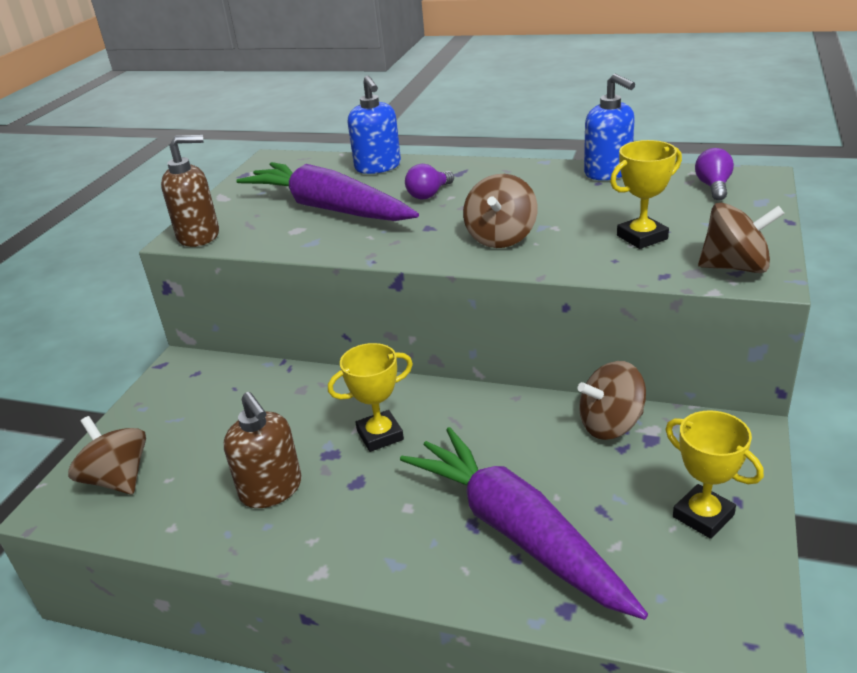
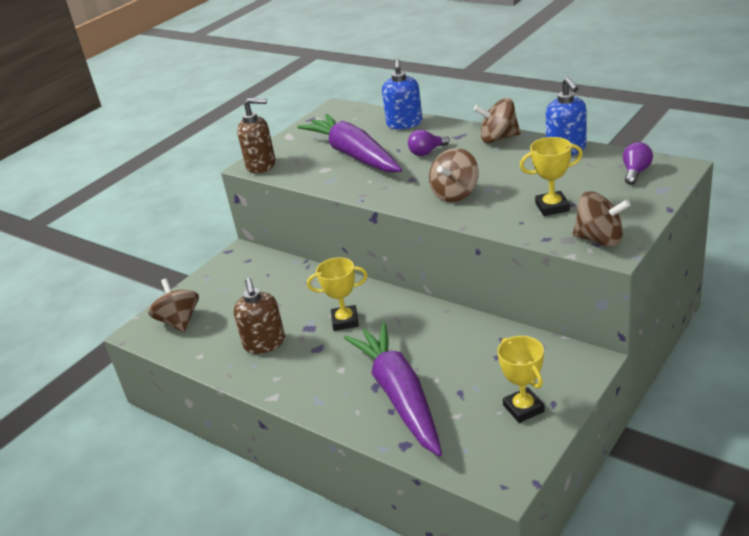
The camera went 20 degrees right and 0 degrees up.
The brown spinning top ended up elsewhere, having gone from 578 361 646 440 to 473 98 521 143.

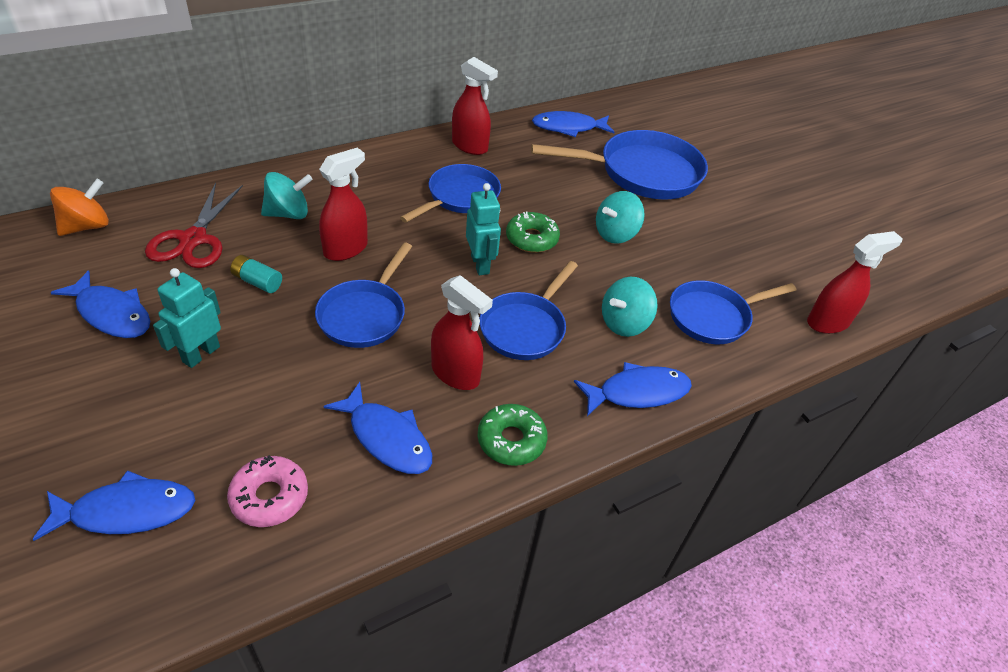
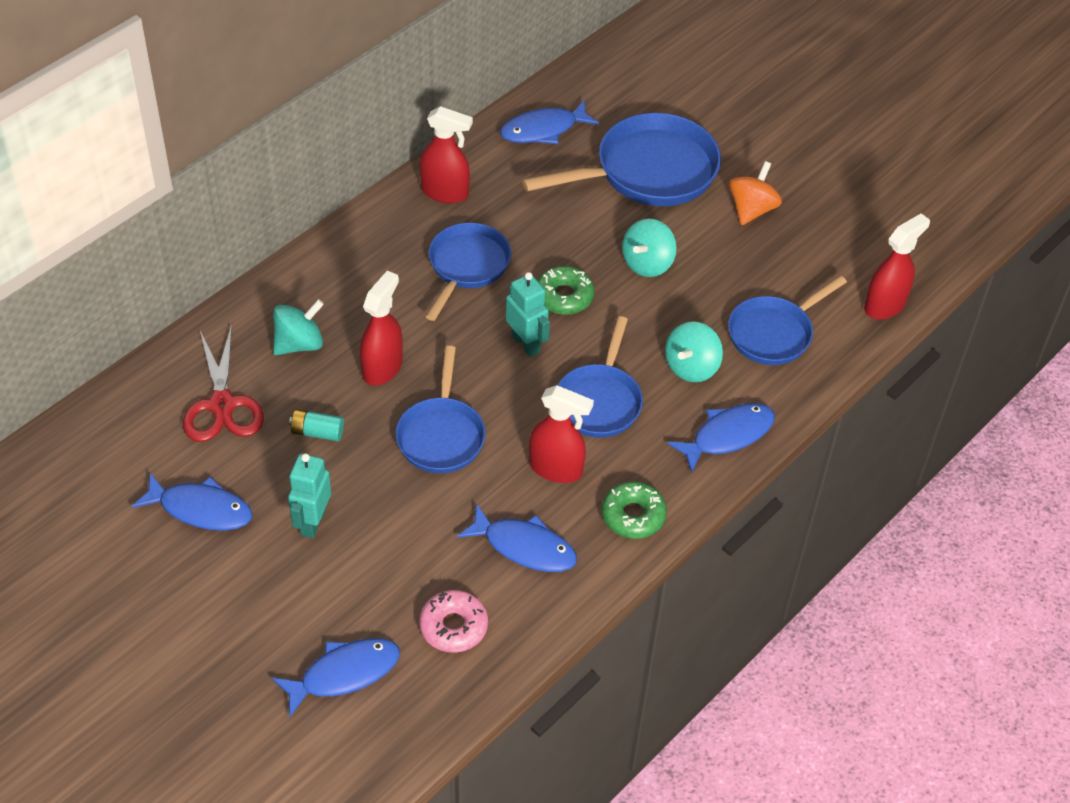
The camera went 15 degrees left and 5 degrees up.
The orange spinning top ended up elsewhere, having gone from 50 179 109 236 to 729 161 782 225.

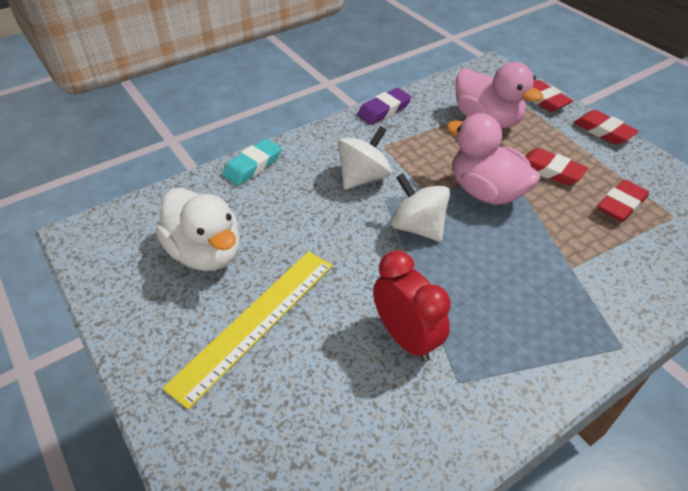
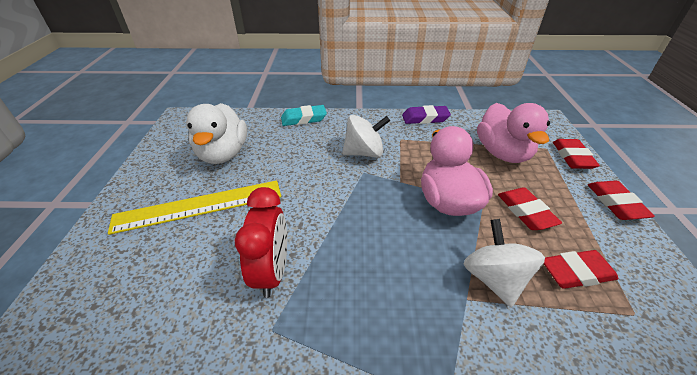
The camera went 35 degrees right and 5 degrees down.
The white spinning top ended up elsewhere, having gone from 390 173 450 242 to 464 219 545 307.

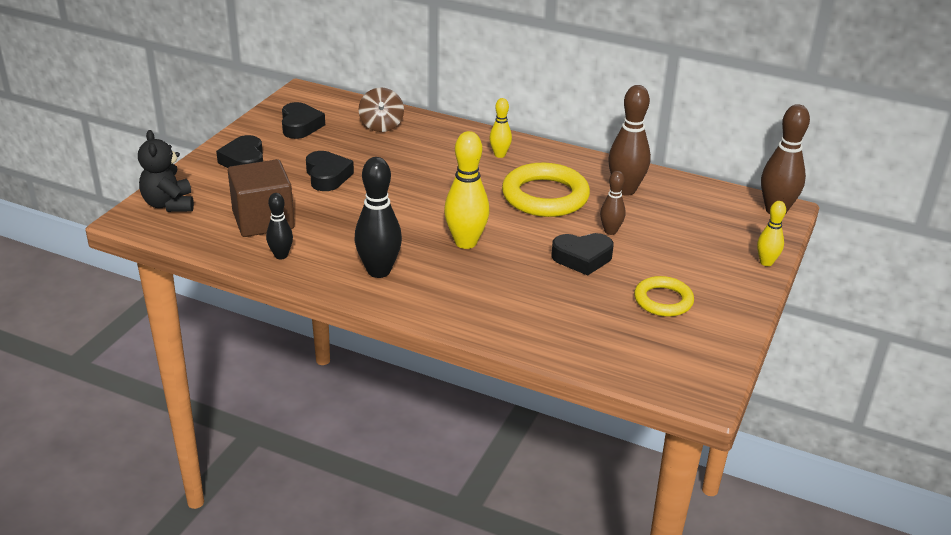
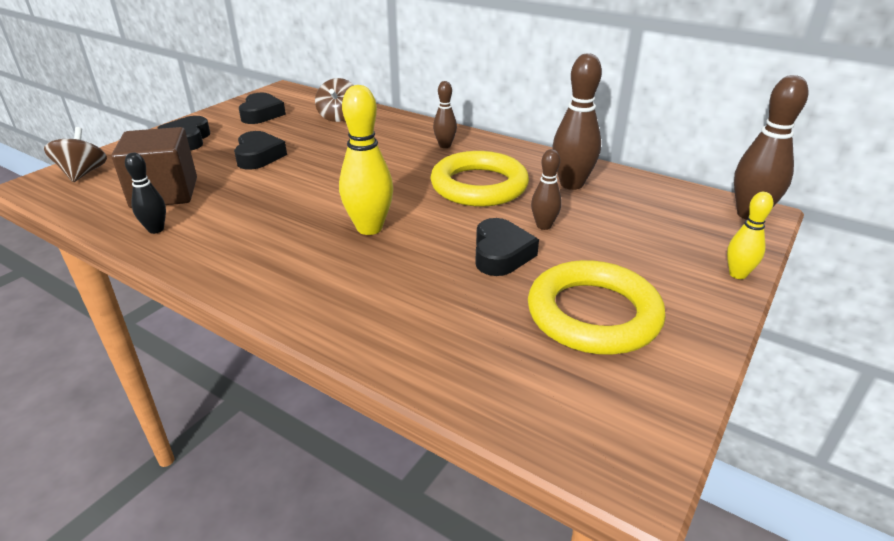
The camera went 10 degrees right and 0 degrees up.
What was the yellow bowling pin at 489 98 512 158 turned into the brown bowling pin at 433 81 457 148.
Where the black teddy bear stood at 138 130 194 212, the brown spinning top came to stand at 44 127 107 182.
The second view lost the black bowling pin at 355 157 402 278.
The black heart at 551 233 614 276 ended up facing another way, 90 degrees counterclockwise from before.
The size of the yellow ring at 634 276 694 317 changed by a factor of 1.69.

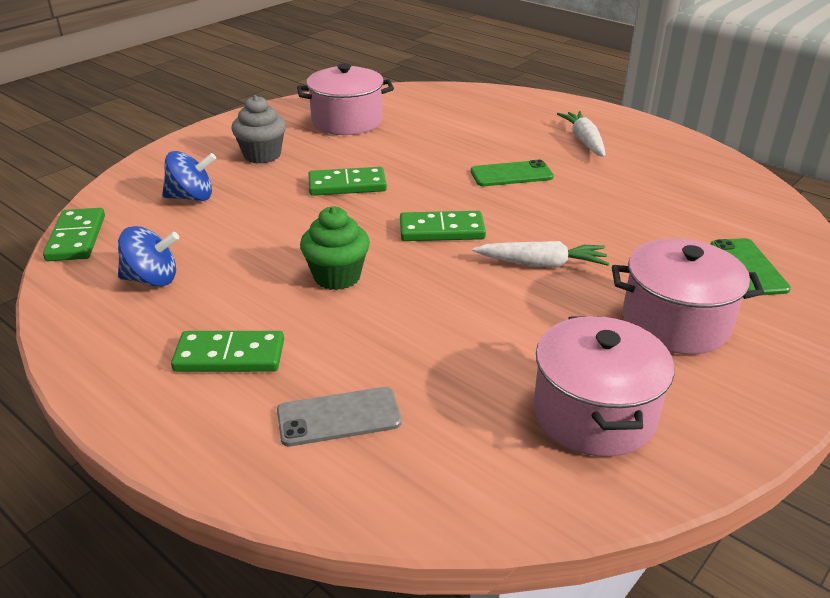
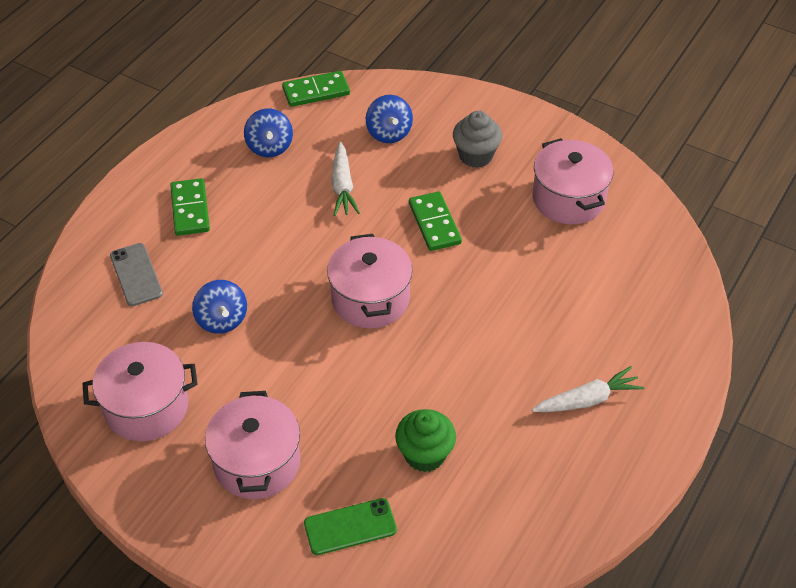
The camera went 80 degrees right and 15 degrees up.
The second view lost the green phone at 471 160 554 186.
The green cupcake ended up elsewhere, having gone from 300 206 370 290 to 395 409 456 472.
Where the green domino stood at 400 211 486 241, the pink pot came to stand at 327 234 413 328.
The white carrot ended up elsewhere, having gone from 473 241 609 268 to 331 142 360 216.
The second view gained the blue spinning top at 192 280 247 334.

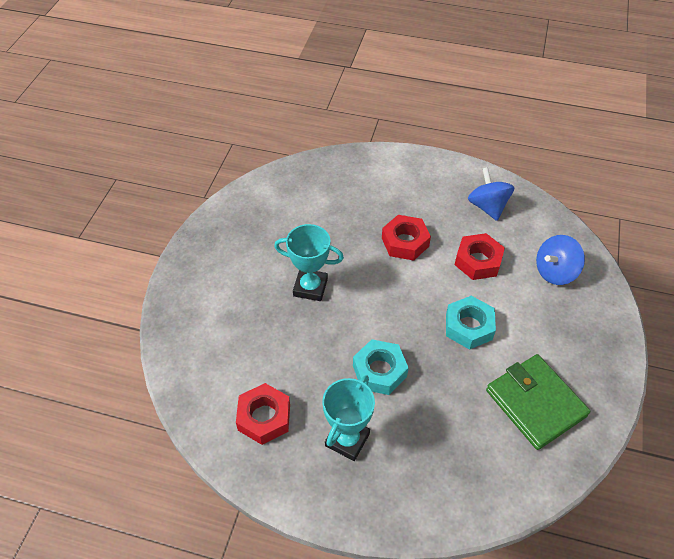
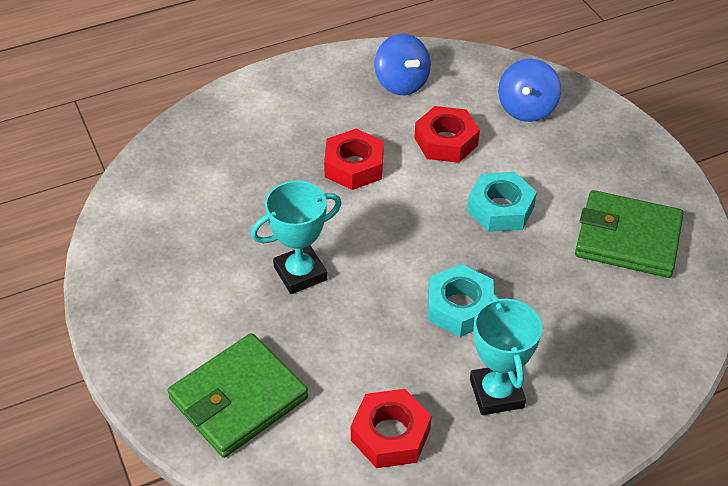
The camera went 40 degrees left and 5 degrees down.
The blue spinning top at 468 167 515 221 ended up facing another way, 150 degrees counterclockwise from before.
The second view gained the green wallet at 167 333 308 458.

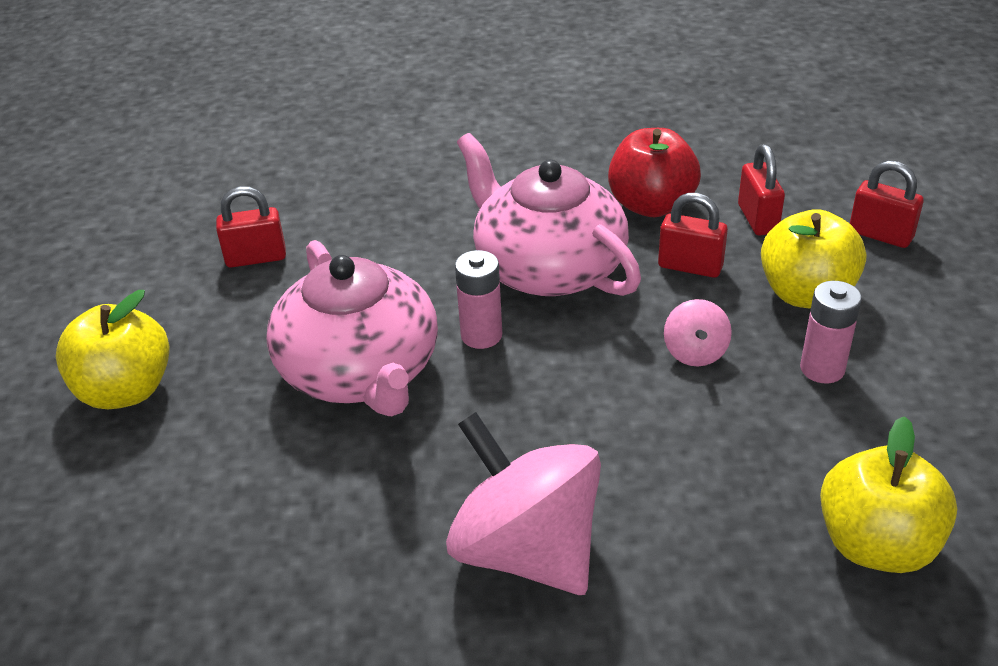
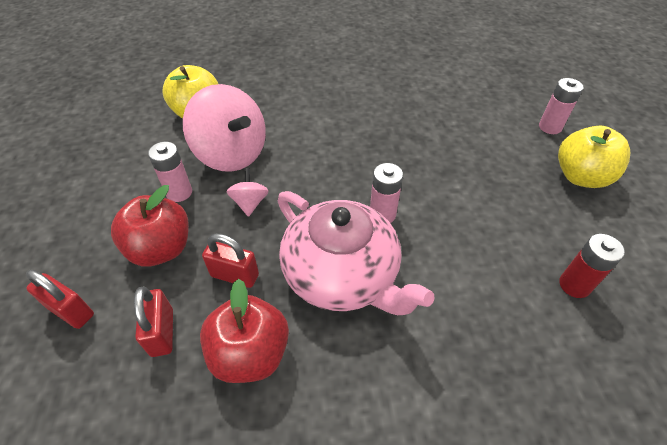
The camera went 175 degrees right and 10 degrees up.
Where the red padlock stood at 216 186 286 268, the red battery came to stand at 559 234 625 298.
What was the yellow apple at 761 209 866 309 turned into the red apple at 111 185 189 266.
The second view lost the pink teapot at 266 240 438 416.
The pink spinning top ended up elsewhere, having gone from 446 412 601 595 to 183 84 266 172.
The second view gained the pink battery at 539 78 584 134.

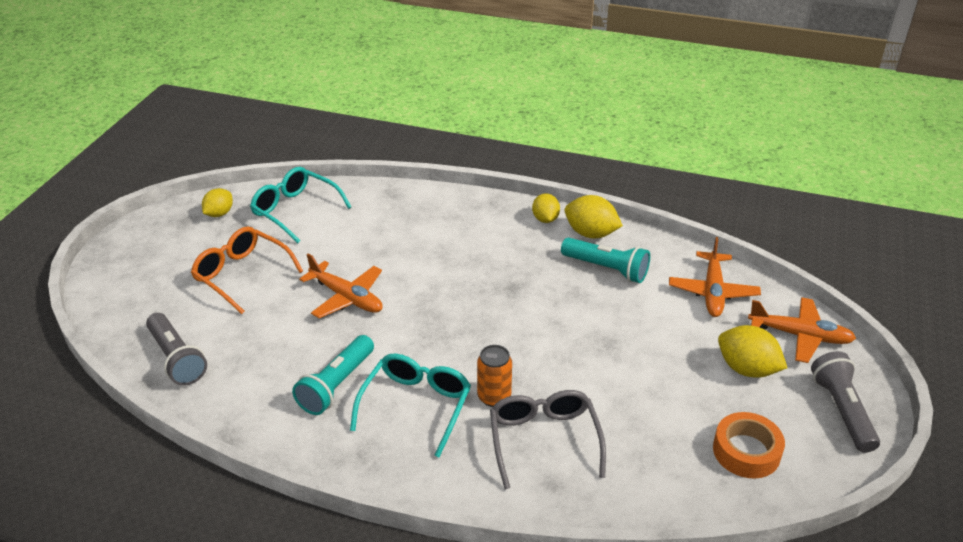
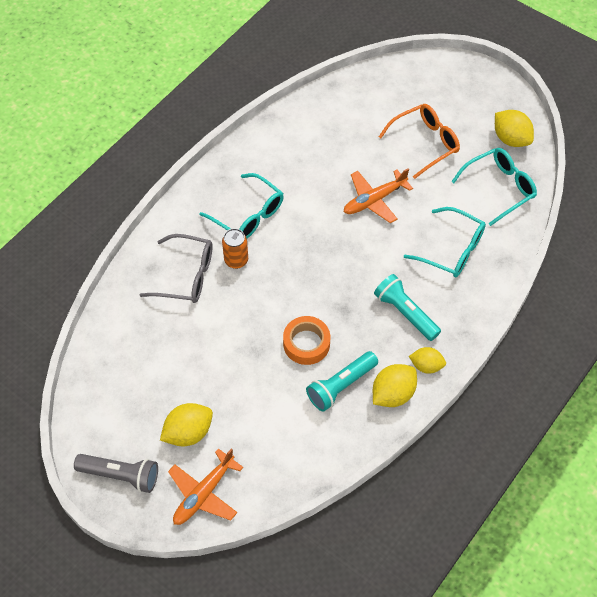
The camera went 110 degrees right and 20 degrees up.
The size of the yellow lemon at 202 188 233 217 changed by a factor of 1.51.
The second view lost the orange plane at 669 237 761 317.
The second view lost the grey flashlight at 146 313 207 386.
The turquoise flashlight ended up elsewhere, having gone from 292 335 374 415 to 374 274 441 341.
The orange tape ended up elsewhere, having gone from 713 412 785 479 to 283 316 330 365.
The second view gained the turquoise glasses at 404 207 486 277.

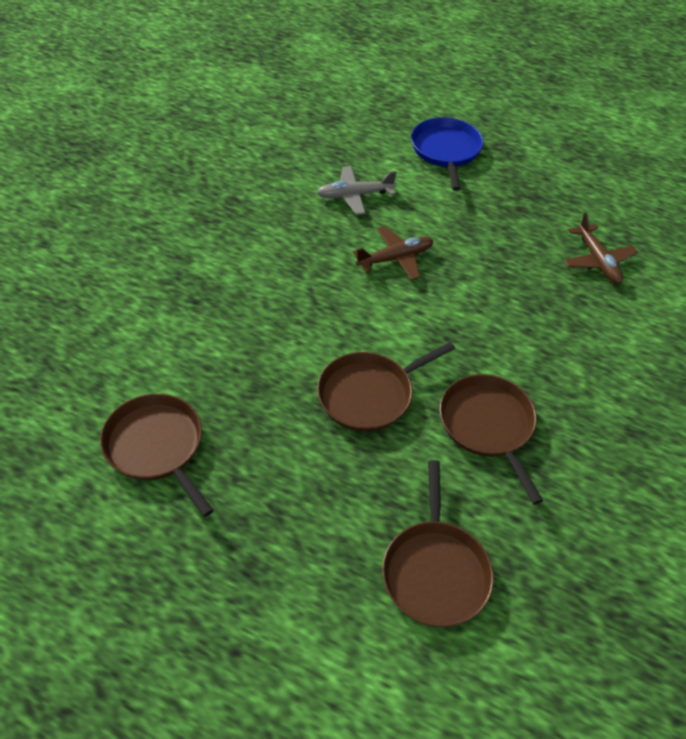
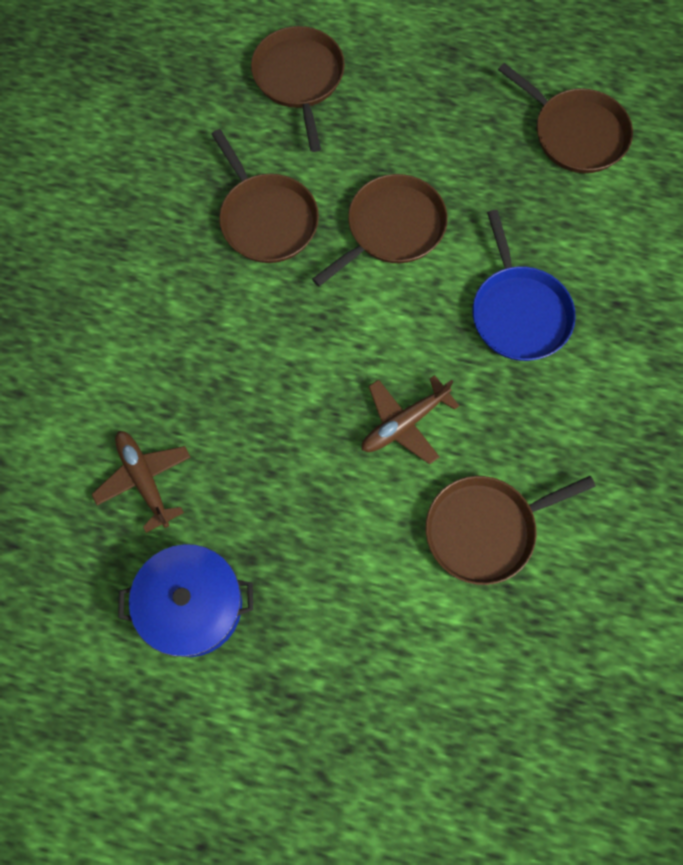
The camera went 170 degrees right and 20 degrees up.
The blue pan ended up elsewhere, having gone from 411 117 483 191 to 473 210 576 361.
Where the grey plane stood at 317 166 397 215, the brown pan came to stand at 426 476 596 585.
The second view gained the blue pot at 118 544 253 657.

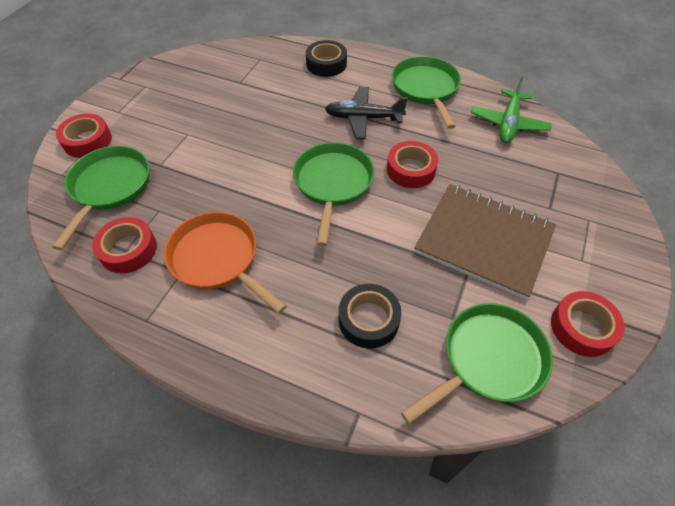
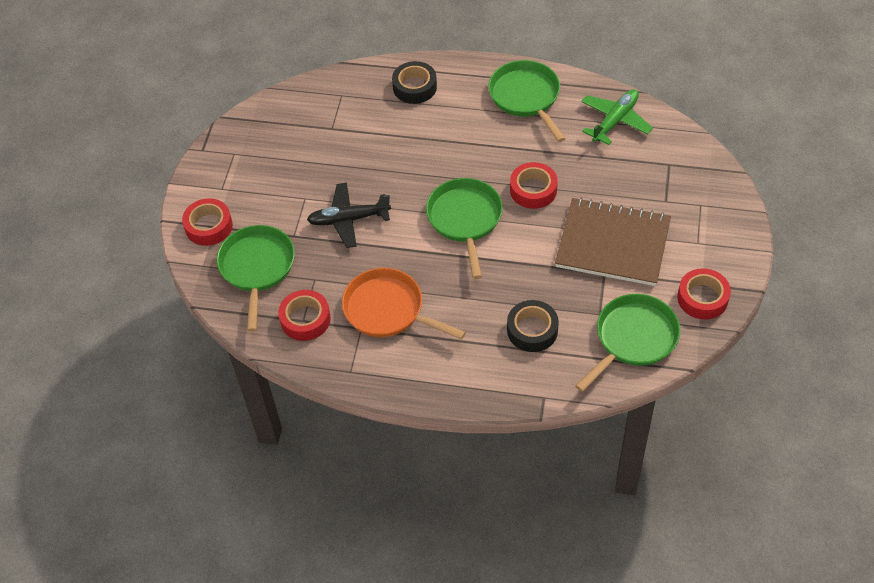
The camera went 10 degrees left and 0 degrees up.
The green plane at 471 76 552 143 ended up facing another way, 150 degrees counterclockwise from before.
The black plane ended up elsewhere, having gone from 325 87 408 139 to 307 183 391 248.

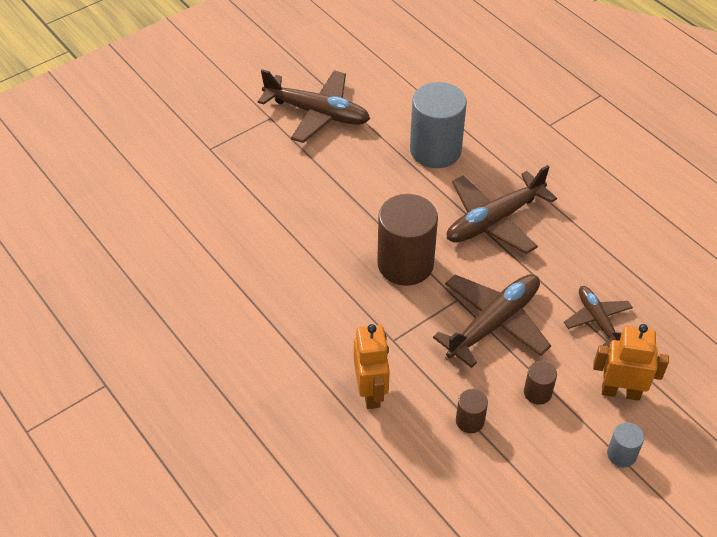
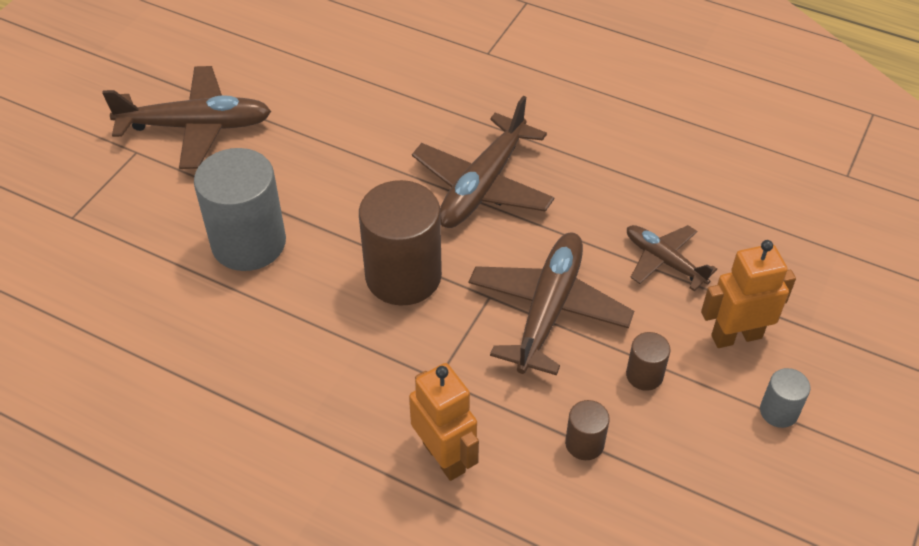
The camera went 25 degrees left and 0 degrees up.
The grey cylinder ended up elsewhere, having gone from 410 82 467 168 to 194 148 286 271.

